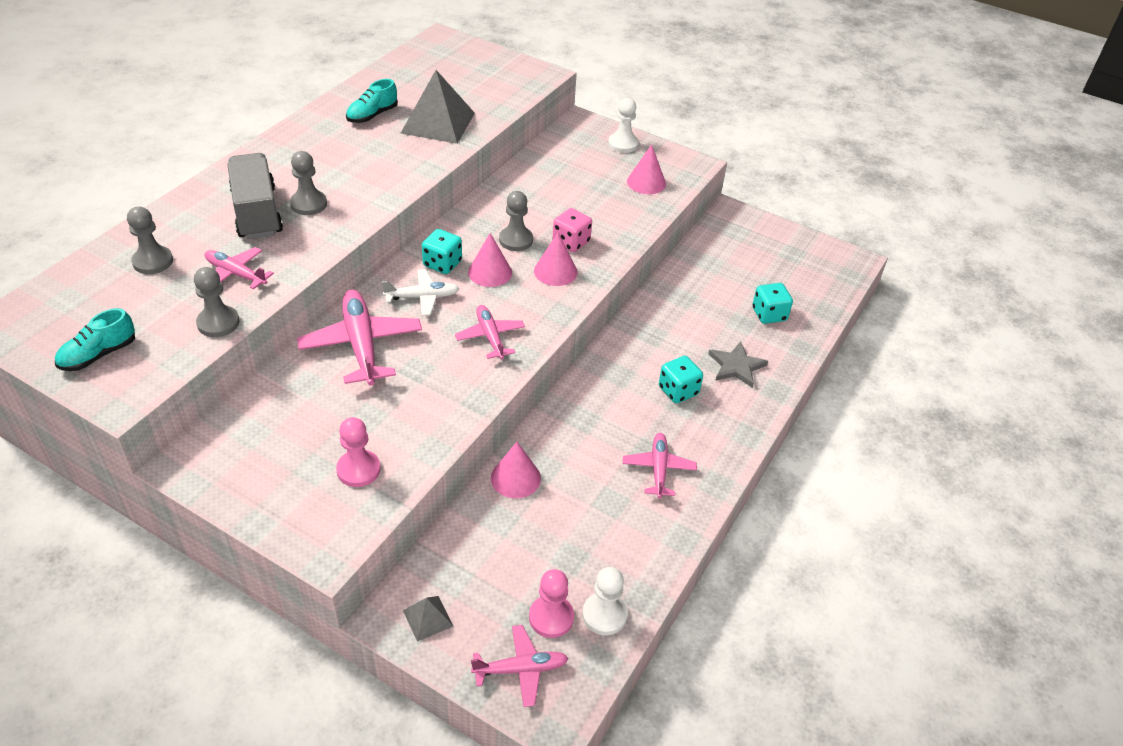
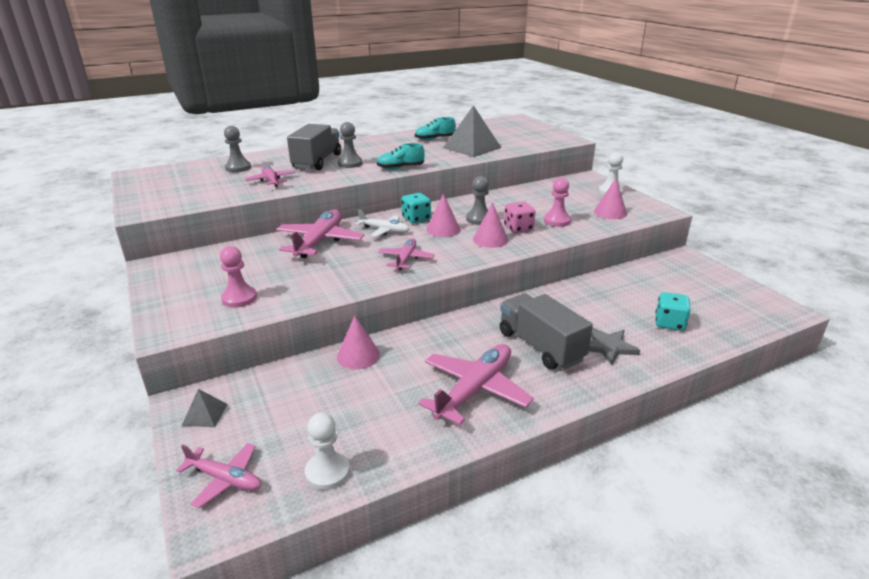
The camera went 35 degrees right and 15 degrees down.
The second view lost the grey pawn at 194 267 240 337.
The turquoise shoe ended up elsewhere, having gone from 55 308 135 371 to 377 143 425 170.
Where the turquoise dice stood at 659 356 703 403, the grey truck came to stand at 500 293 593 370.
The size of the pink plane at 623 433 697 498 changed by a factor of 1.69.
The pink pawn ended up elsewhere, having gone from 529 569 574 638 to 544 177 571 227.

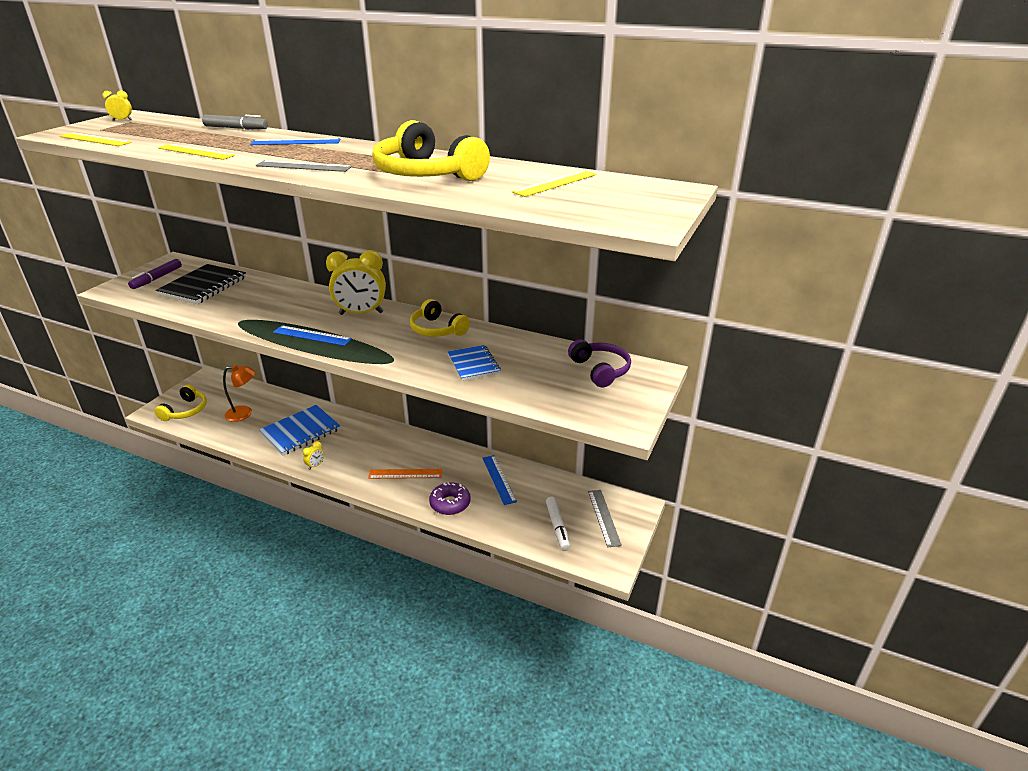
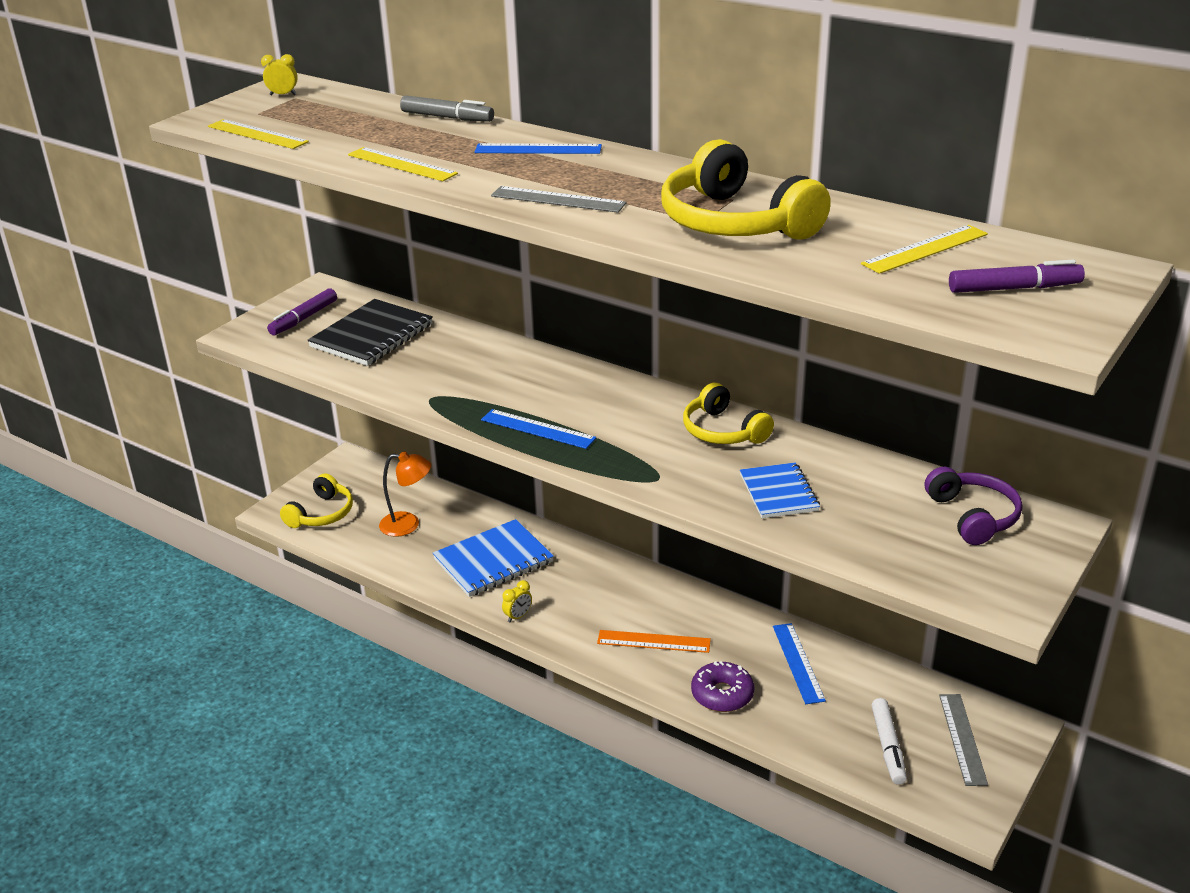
The camera went 10 degrees right and 0 degrees up.
The second view lost the yellow clock at 326 250 386 315.
The second view gained the purple marker at 949 260 1085 293.

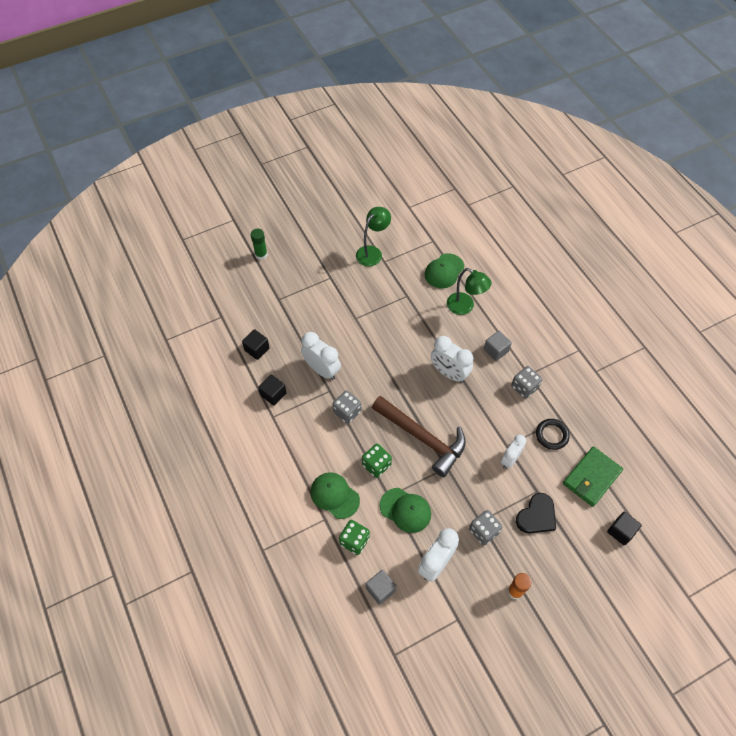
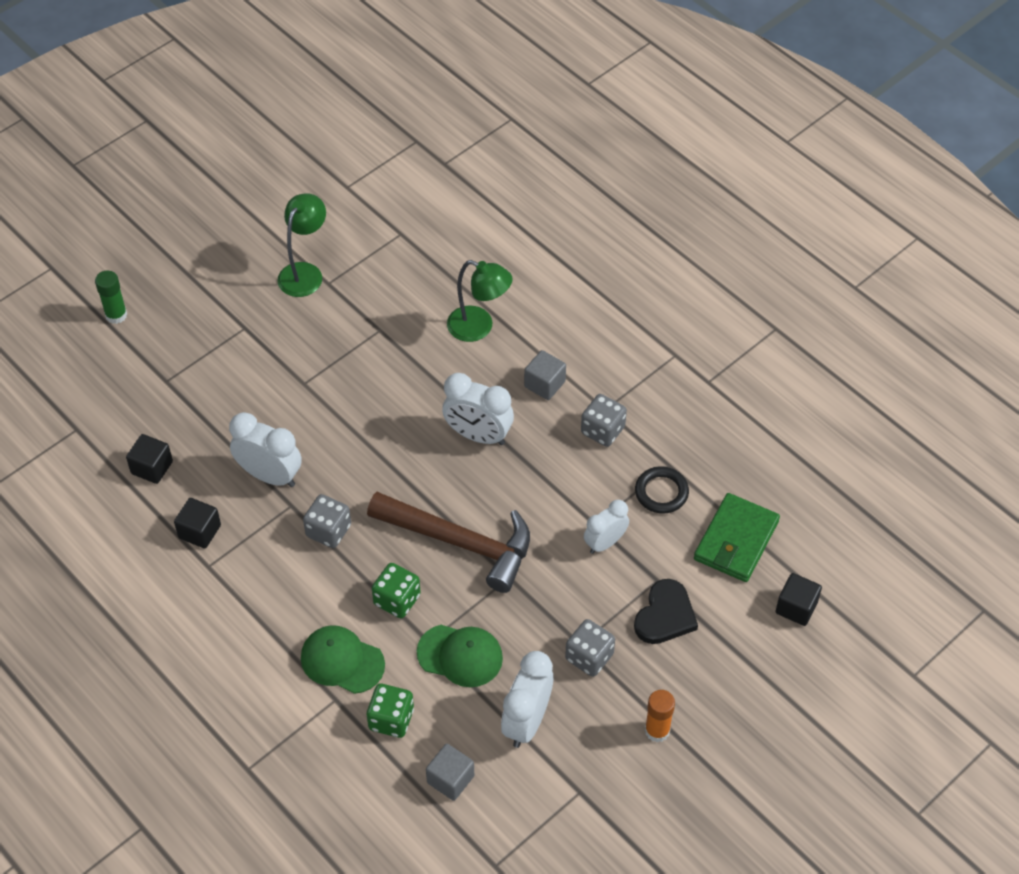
The camera went 15 degrees left and 5 degrees down.
The second view lost the green cap at 425 253 464 289.
The white clock at 501 435 526 469 ended up facing another way, 150 degrees counterclockwise from before.

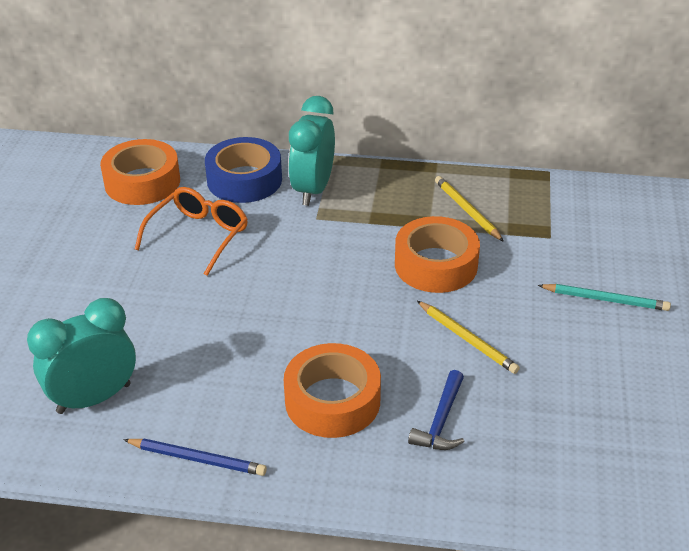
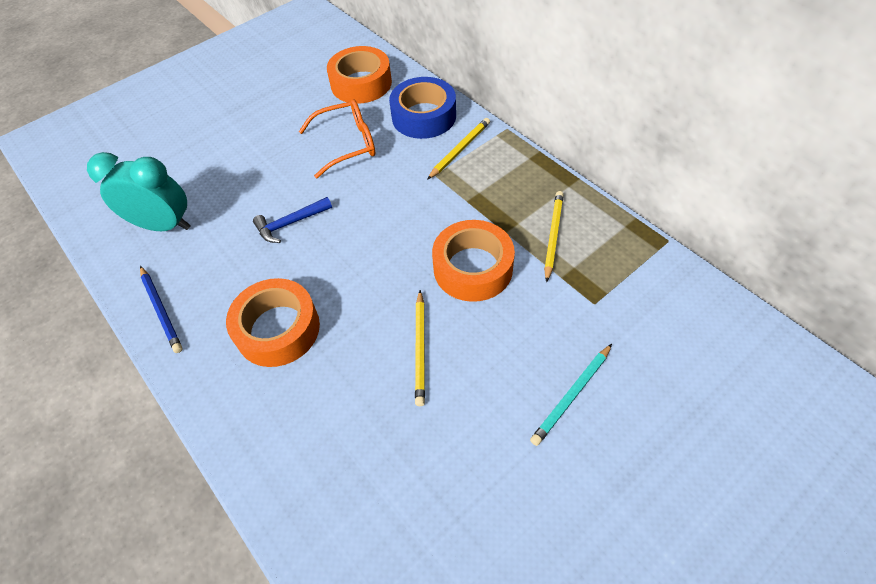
The camera went 45 degrees right and 15 degrees up.
Where the turquoise clock stood at 288 96 335 206, the yellow pencil came to stand at 427 118 490 180.
The turquoise pencil at 538 284 671 311 ended up facing another way, 75 degrees clockwise from before.
The blue hammer ended up elsewhere, having gone from 408 370 464 450 to 253 197 332 243.

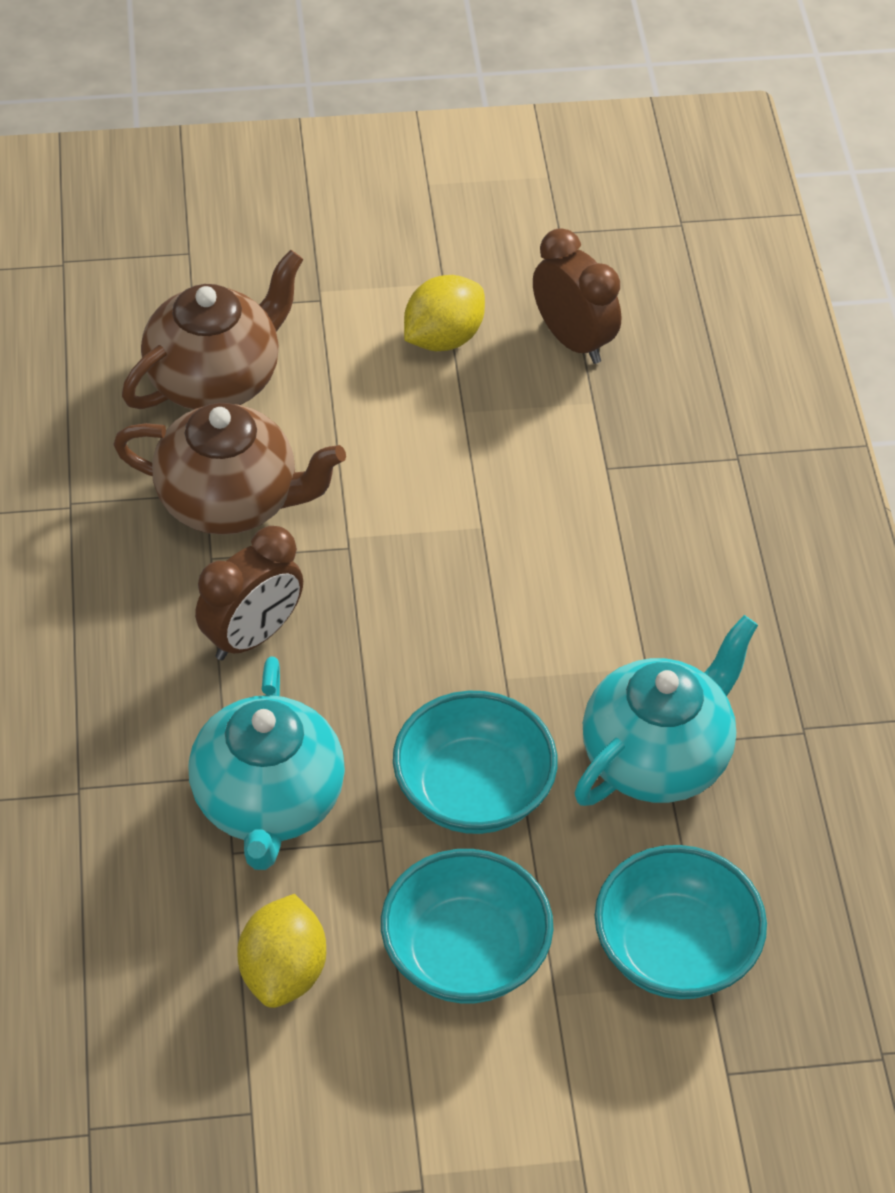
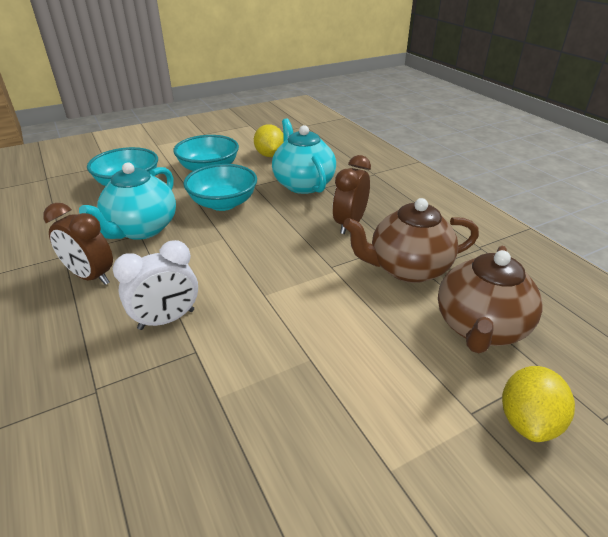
The camera went 160 degrees right and 15 degrees down.
The brown clock ended up elsewhere, having gone from 533 228 621 364 to 43 203 113 285.
The yellow lemon ended up elsewhere, having gone from 404 275 485 351 to 502 366 575 442.
The second view gained the white clock at 113 240 198 330.

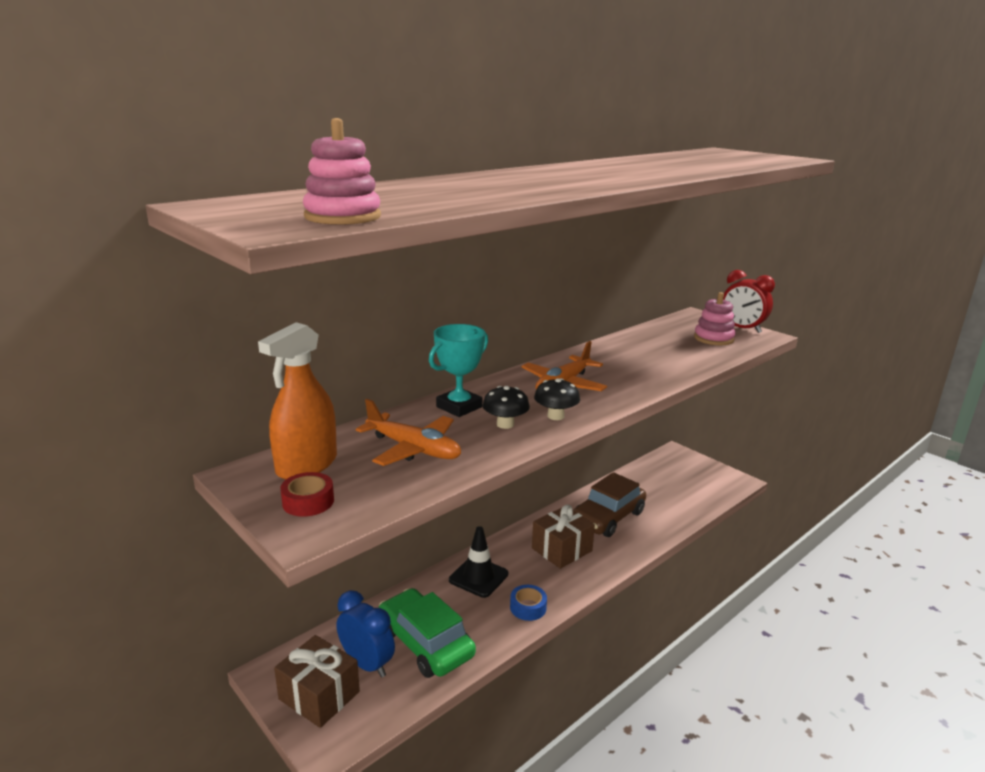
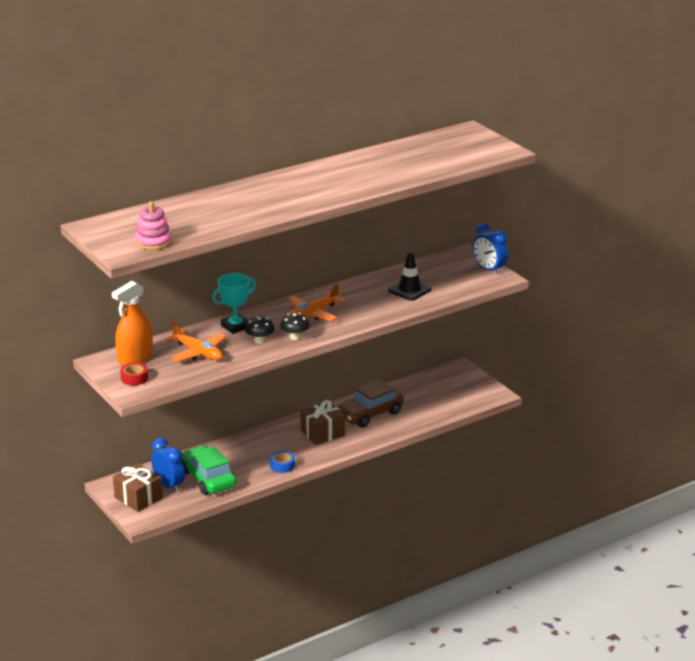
The camera went 10 degrees right and 5 degrees up.
What was the red clock at 723 270 775 333 turned into the blue clock at 473 223 508 275.
The second view lost the pink stacking toy at 694 292 736 345.
The black traffic cone ended up elsewhere, having gone from 449 526 508 598 to 388 251 432 301.

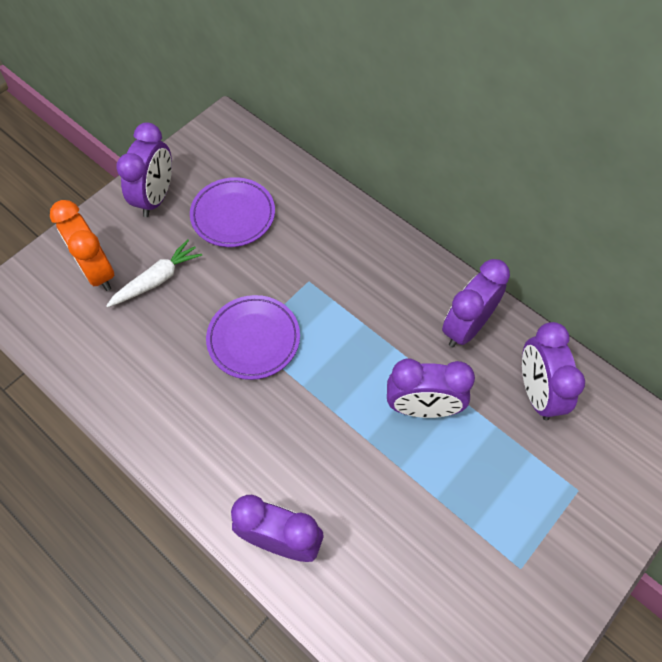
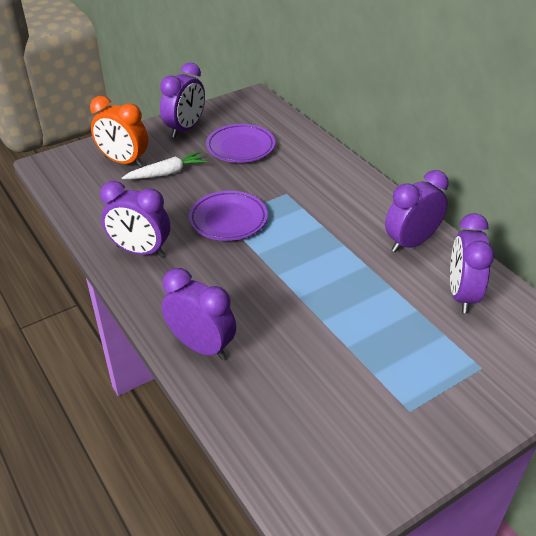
The camera went 15 degrees right and 20 degrees down.
The orange clock at 50 200 115 291 ended up facing another way, 45 degrees counterclockwise from before.
The purple clock ended up elsewhere, having gone from 387 359 475 418 to 100 181 170 257.

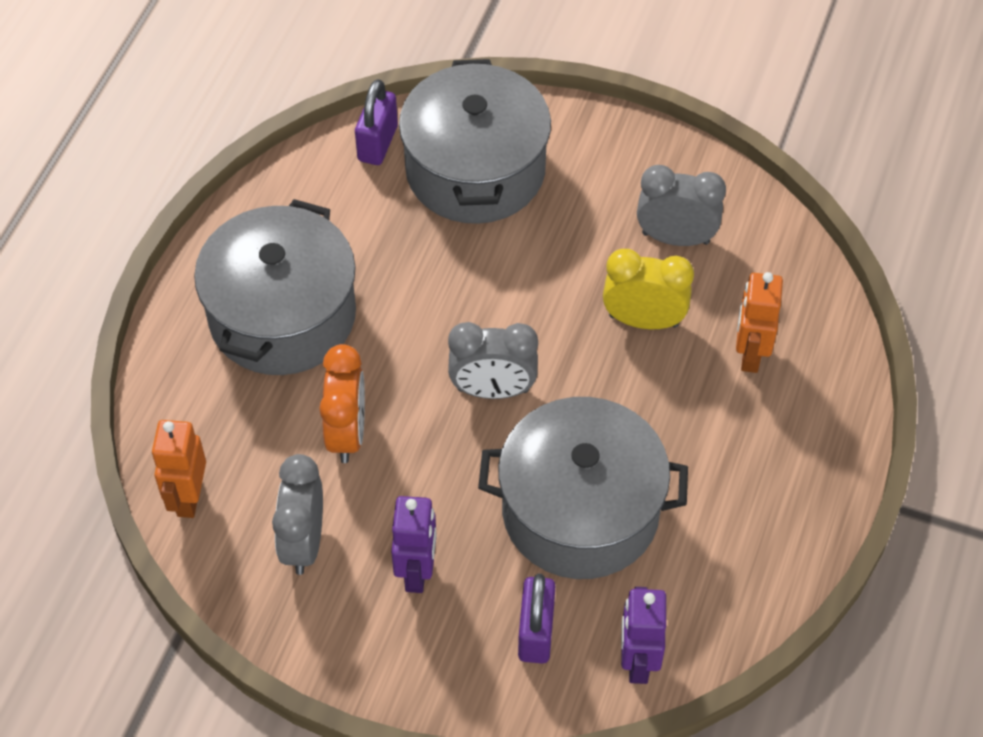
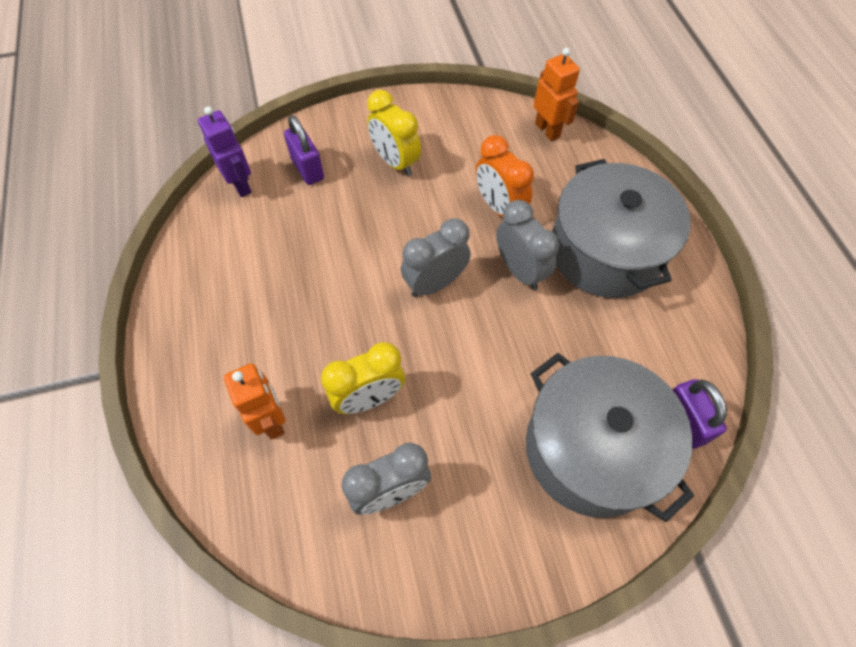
The camera went 145 degrees right and 5 degrees up.
The second view lost the grey pot at 478 397 688 579.
The grey clock ended up elsewhere, having gone from 272 454 323 575 to 496 200 559 290.
Where the purple robot stood at 391 496 437 593, the yellow clock came to stand at 367 90 421 176.

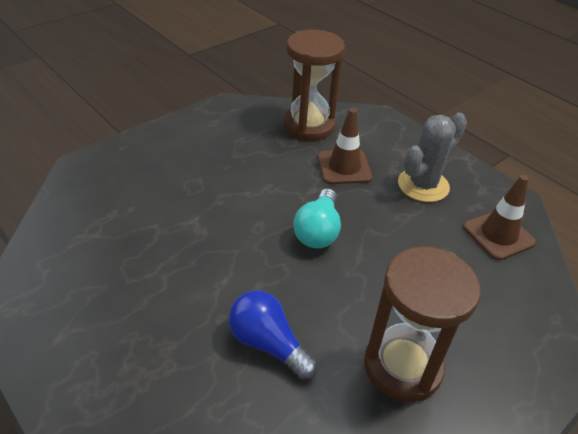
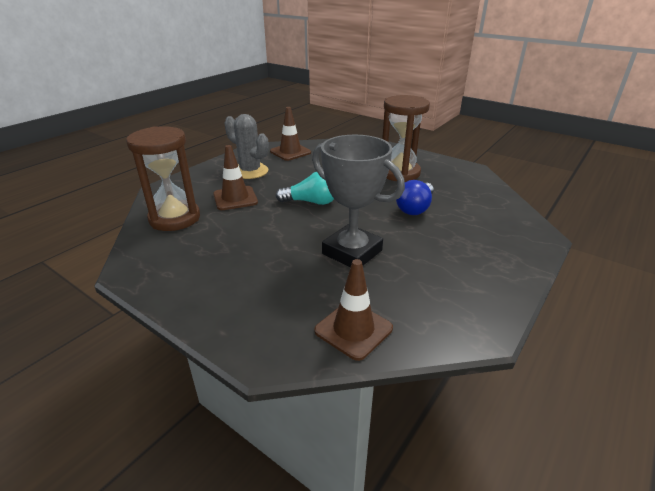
The camera went 100 degrees left and 10 degrees down.
The second view gained the grey trophy at 312 135 405 267.
The second view gained the brown traffic cone at 314 259 393 361.

